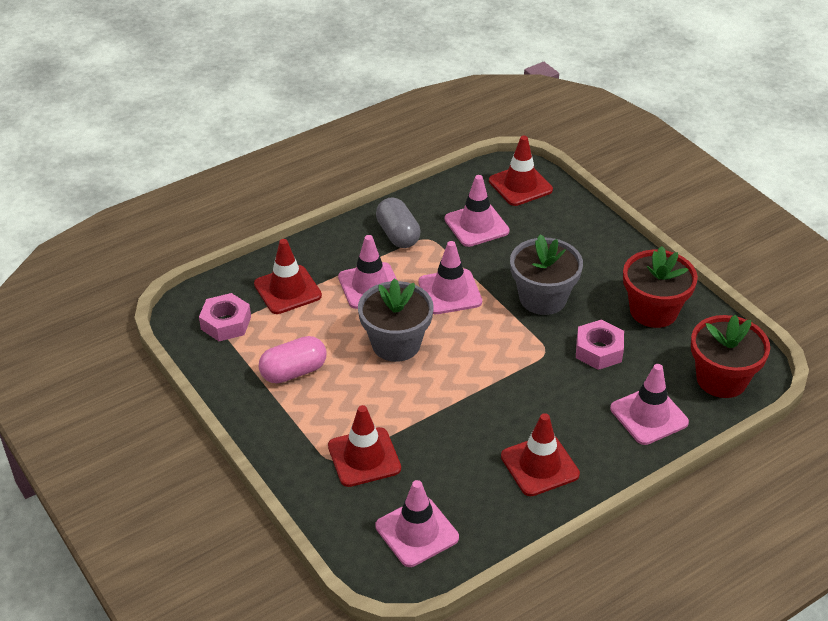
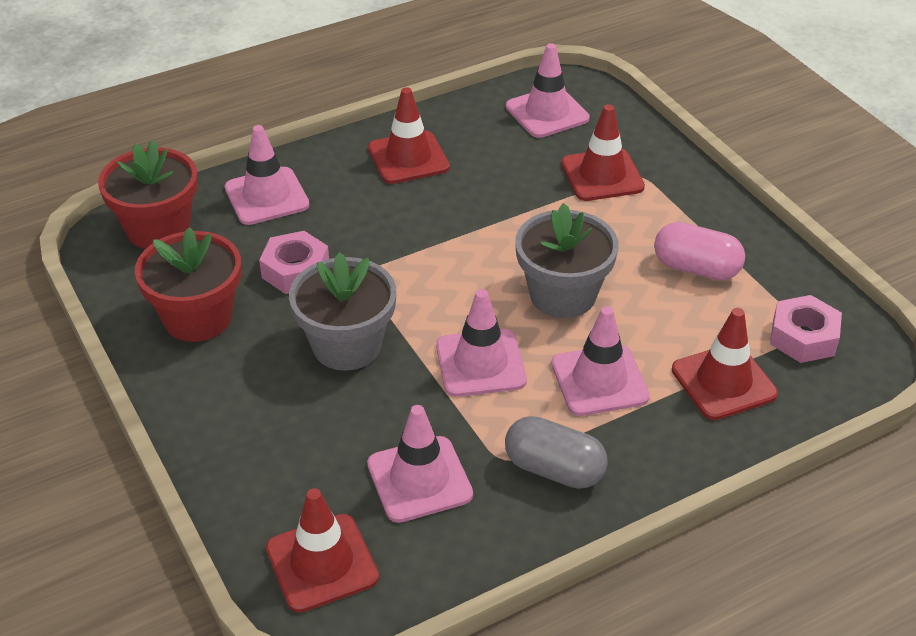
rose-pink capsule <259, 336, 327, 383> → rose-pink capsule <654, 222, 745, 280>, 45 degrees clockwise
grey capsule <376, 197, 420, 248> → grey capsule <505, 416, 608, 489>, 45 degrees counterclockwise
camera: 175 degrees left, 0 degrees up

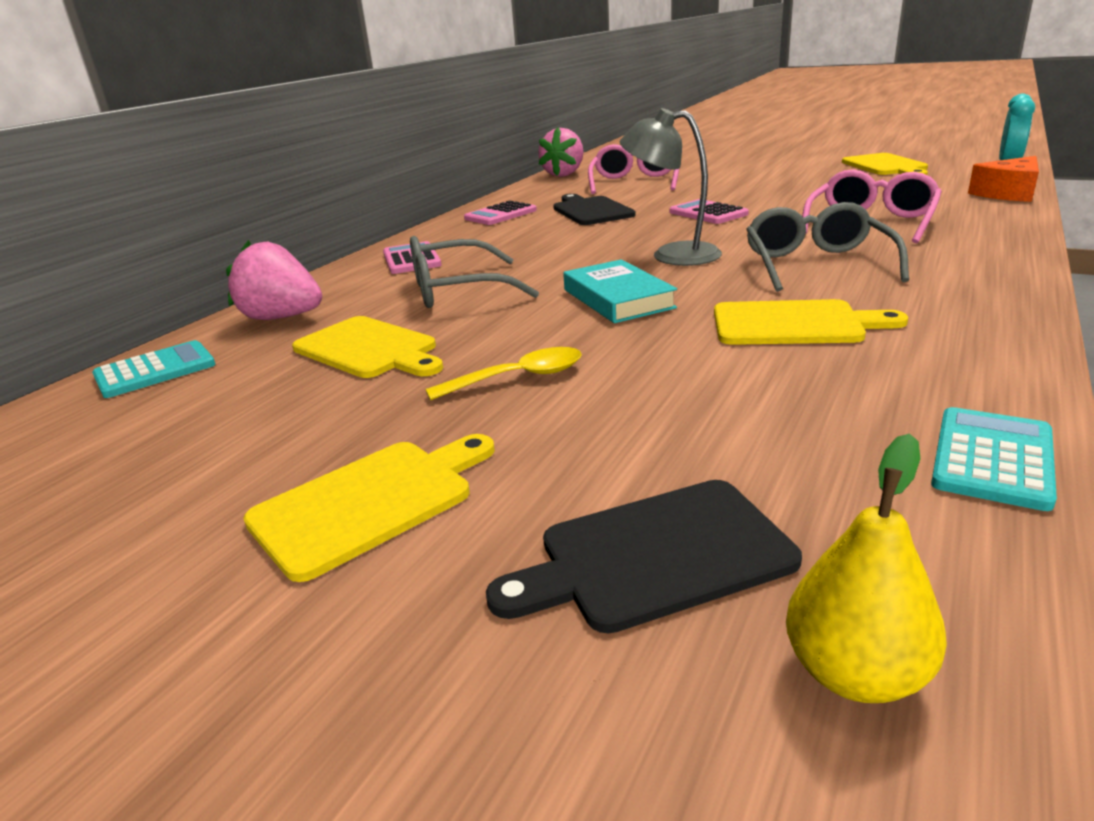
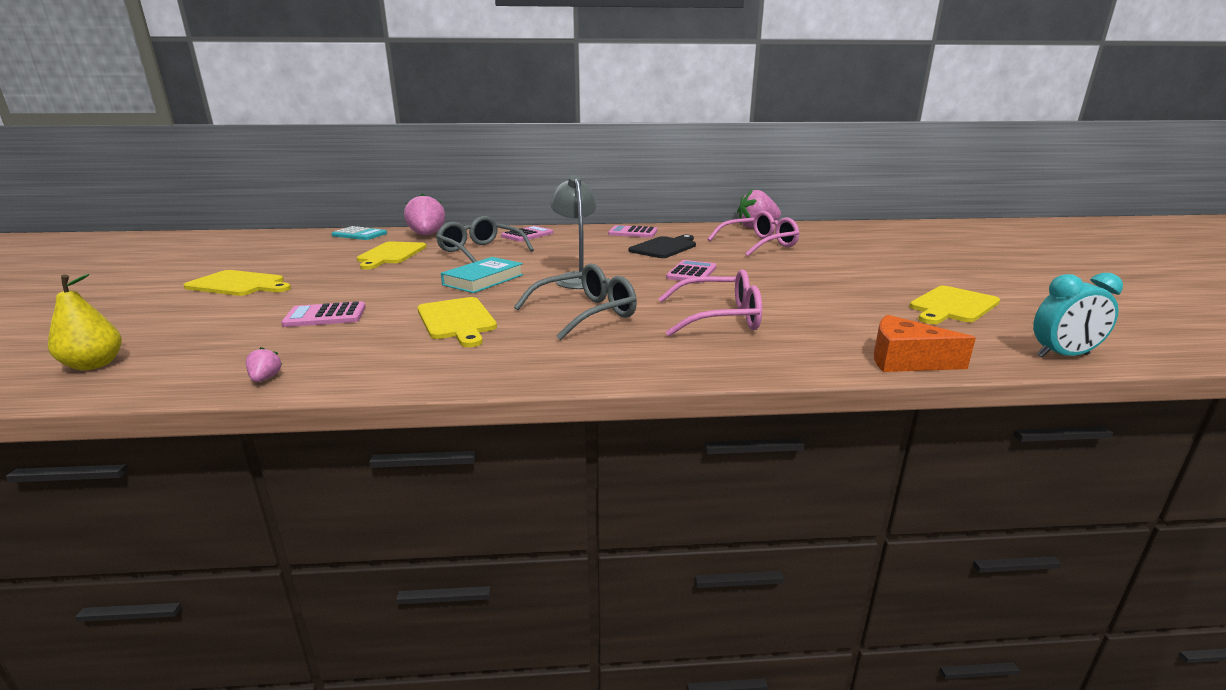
bright yellow tablespoon <425, 347, 582, 400> → -
jet-black chopping board <486, 480, 802, 633> → -
turquoise adding machine <931, 407, 1057, 511> → rose-pink strawberry <246, 347, 282, 382>
- → rose-pink adding machine <281, 301, 366, 327>
camera: 55 degrees right, 5 degrees down

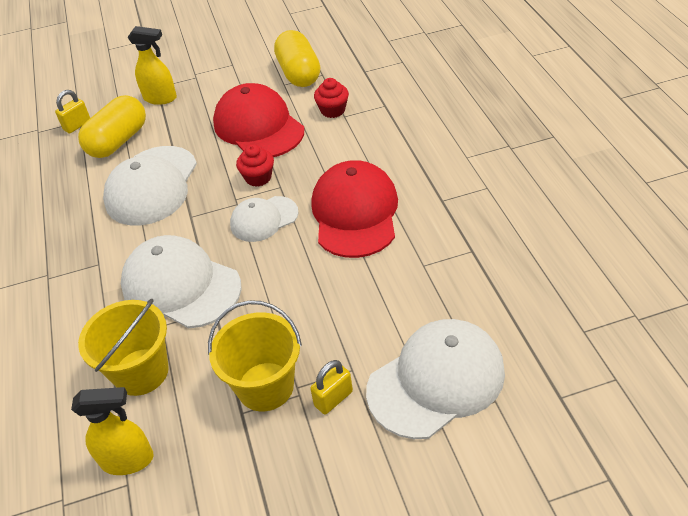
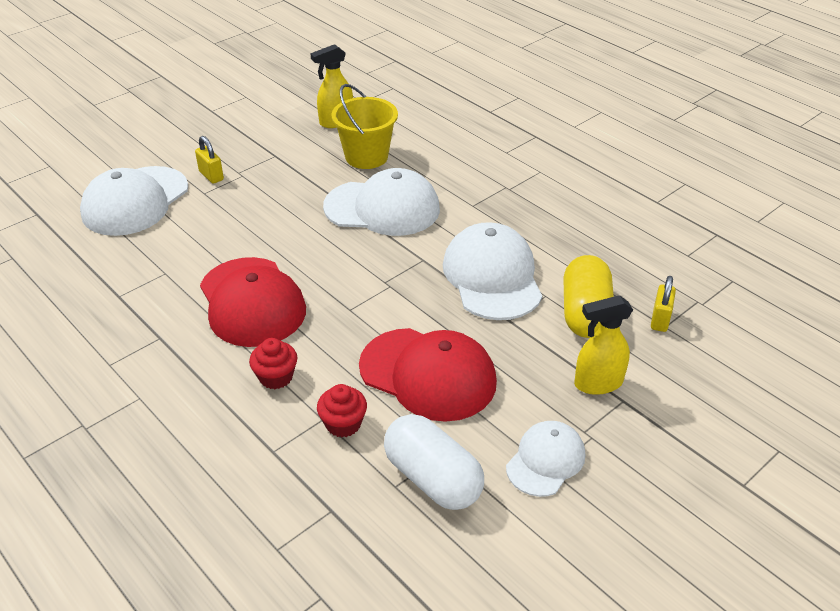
bright yellow pail <208, 300, 302, 411> → -
snow-white baseball cap <230, 196, 298, 242> → snow-white baseball cap <506, 421, 585, 497>, shifted
red fairy cake <236, 144, 274, 187> → red fairy cake <249, 338, 297, 389>, shifted
bright yellow capsule <274, 30, 320, 87> → snow-white capsule <384, 414, 484, 510>
bright yellow padlock <310, 360, 353, 415> → bright yellow padlock <195, 136, 224, 184>, 60 degrees counterclockwise
camera: 150 degrees right, 5 degrees down

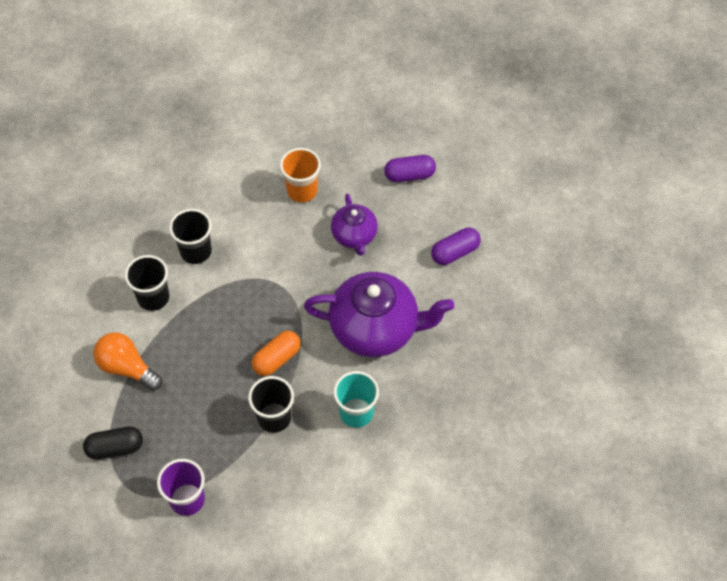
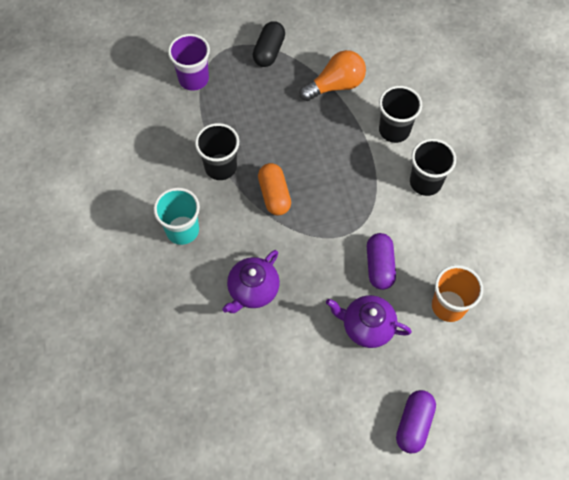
purple teapot <304, 272, 454, 357> → purple teapot <222, 250, 280, 313>, x0.55
purple capsule <431, 228, 481, 265> → purple capsule <367, 233, 396, 290>, shifted
camera: 120 degrees right, 5 degrees up

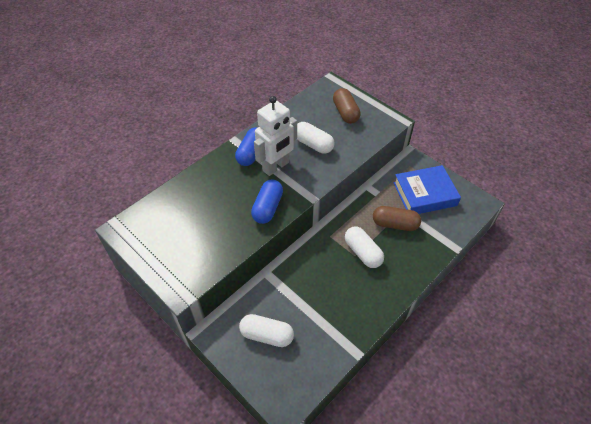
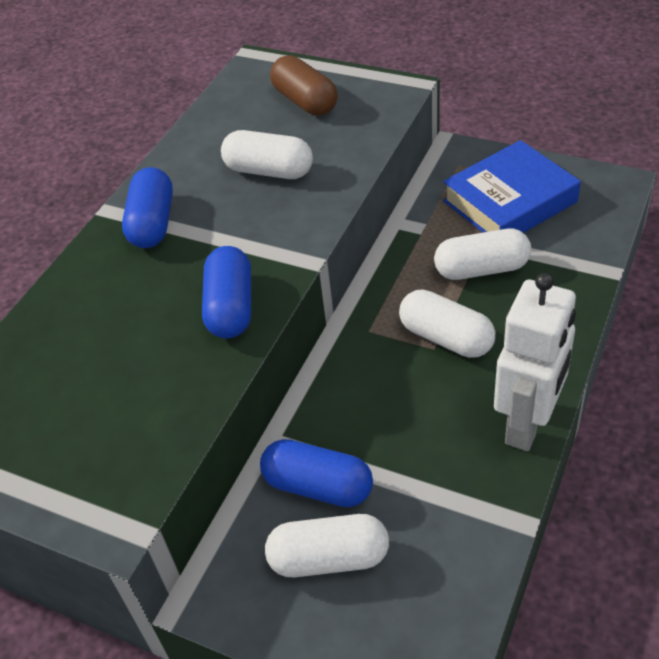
snow-white toy robot <254, 96, 297, 176> → snow-white toy robot <494, 273, 576, 451>, shifted
brown capsule <373, 206, 421, 231> → snow-white capsule <434, 229, 531, 280>
- → blue capsule <260, 439, 373, 507>
camera: 15 degrees left, 5 degrees down

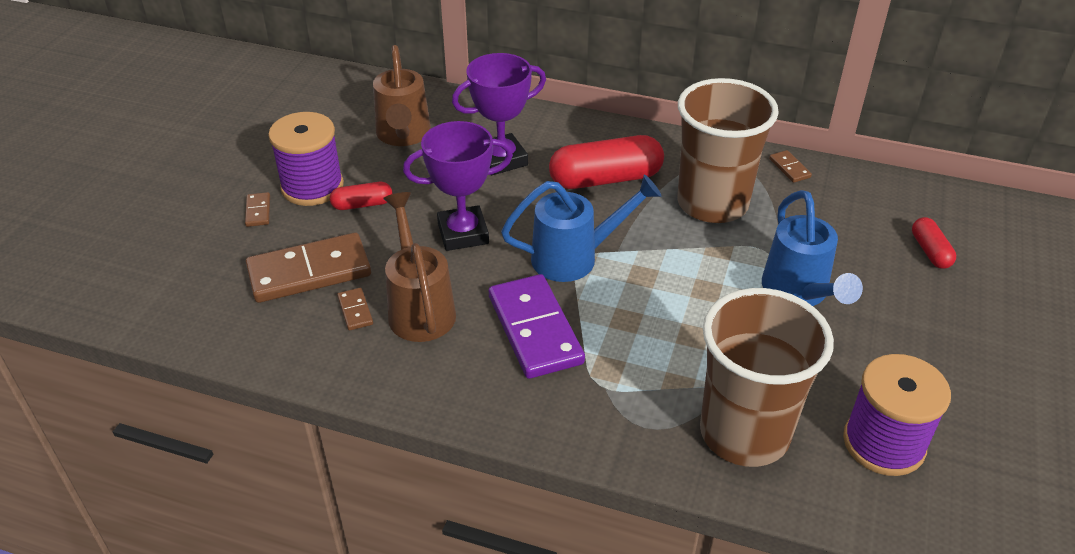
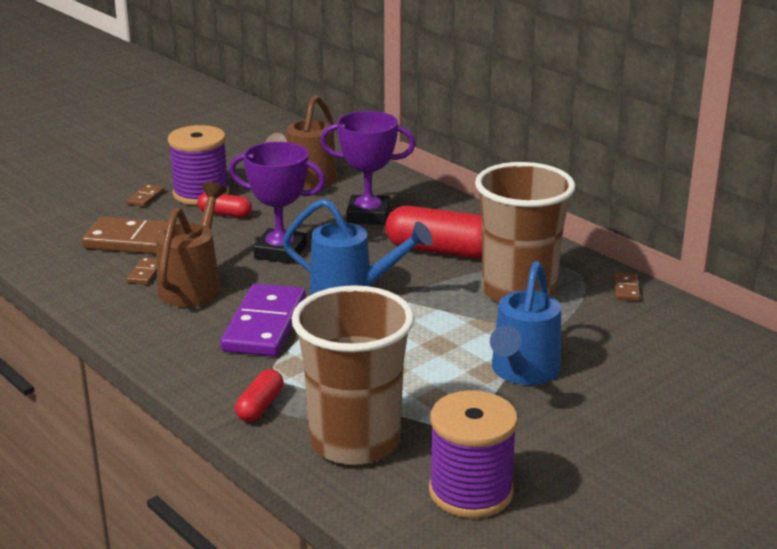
red capsule <912, 217, 956, 269> → red capsule <235, 369, 284, 422>, shifted
camera: 30 degrees right, 15 degrees down

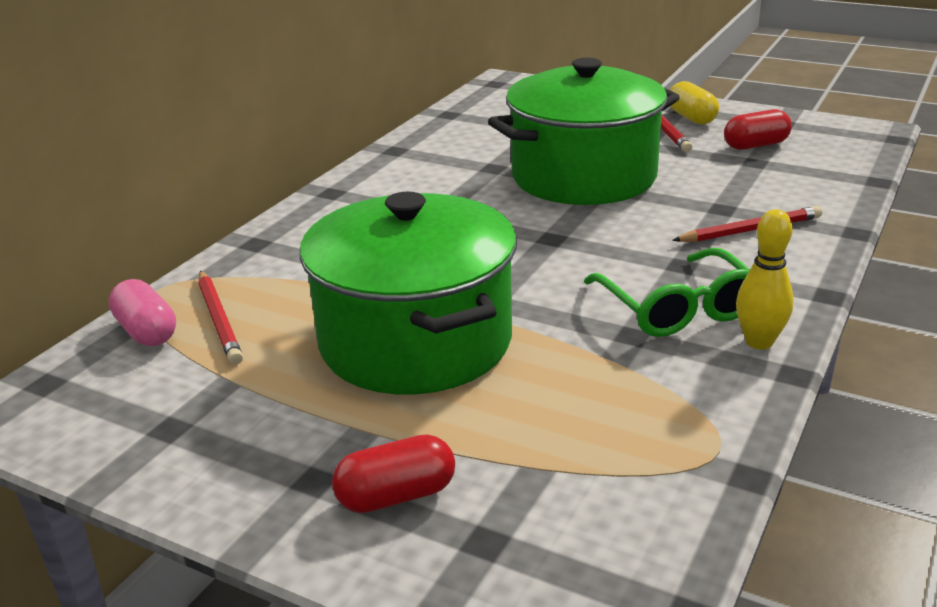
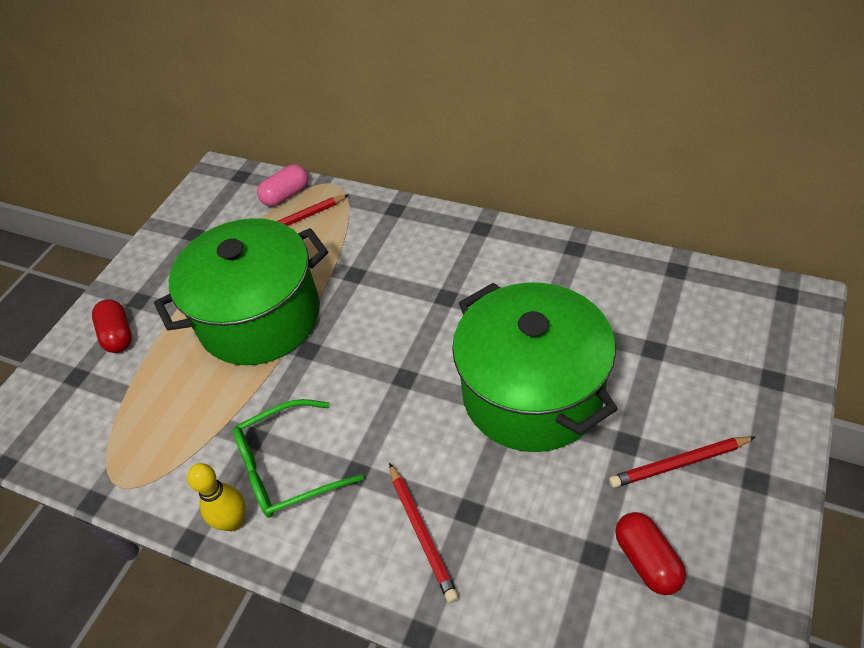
bright yellow capsule <670, 81, 719, 124> → -
camera: 90 degrees right, 20 degrees up

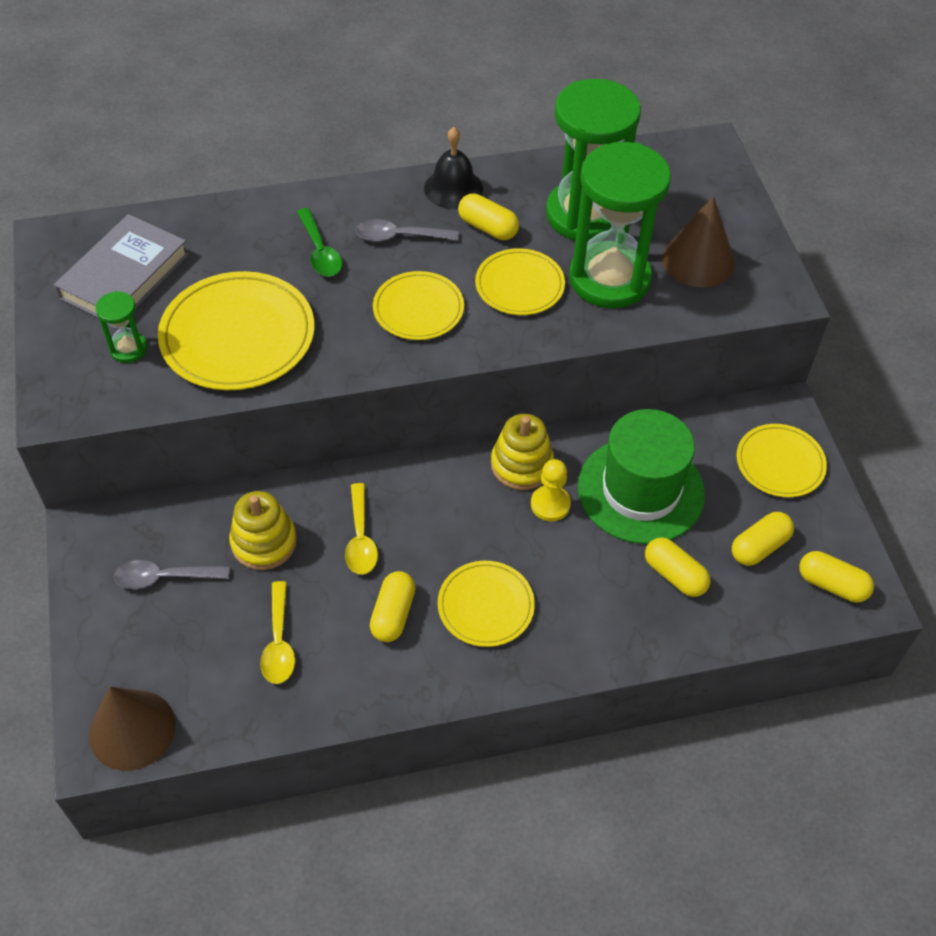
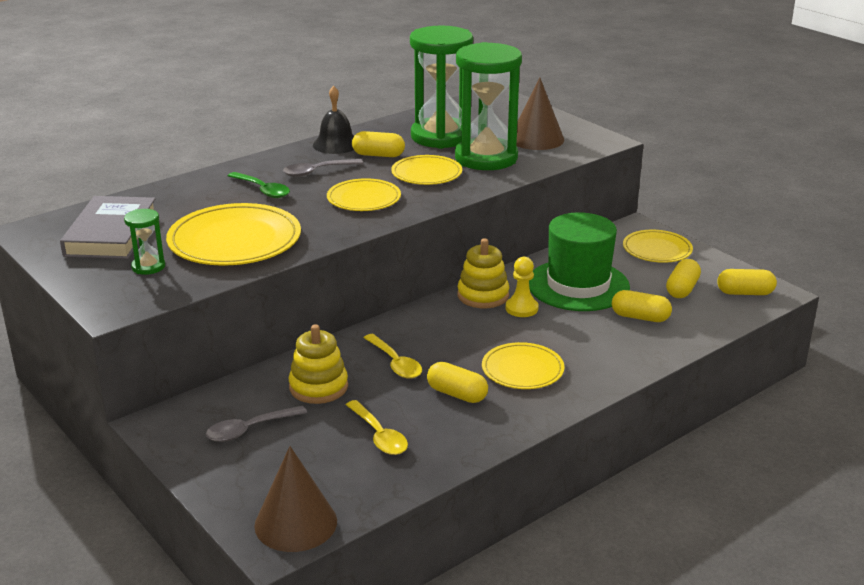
bright yellow capsule <370, 571, 416, 642> → bright yellow capsule <427, 362, 488, 403>, 45 degrees counterclockwise
camera: 25 degrees left, 25 degrees down

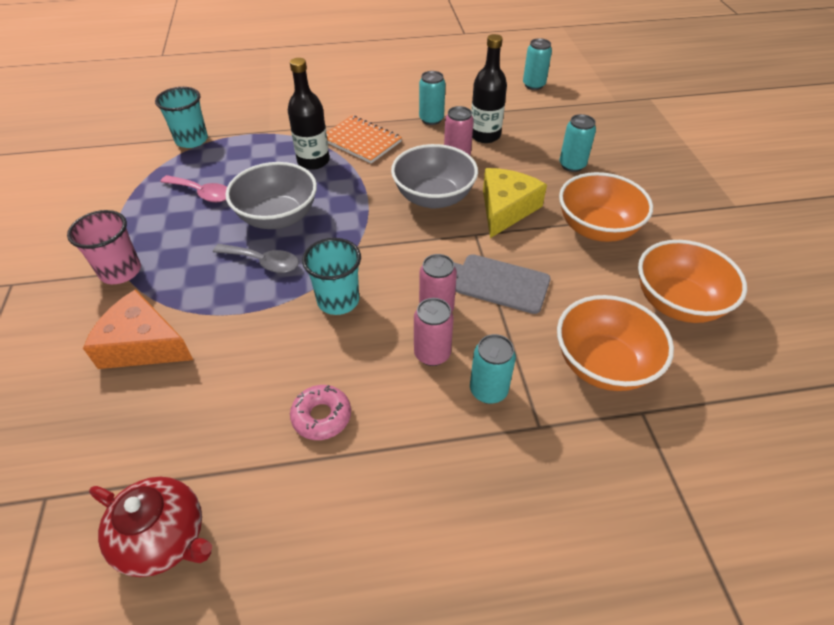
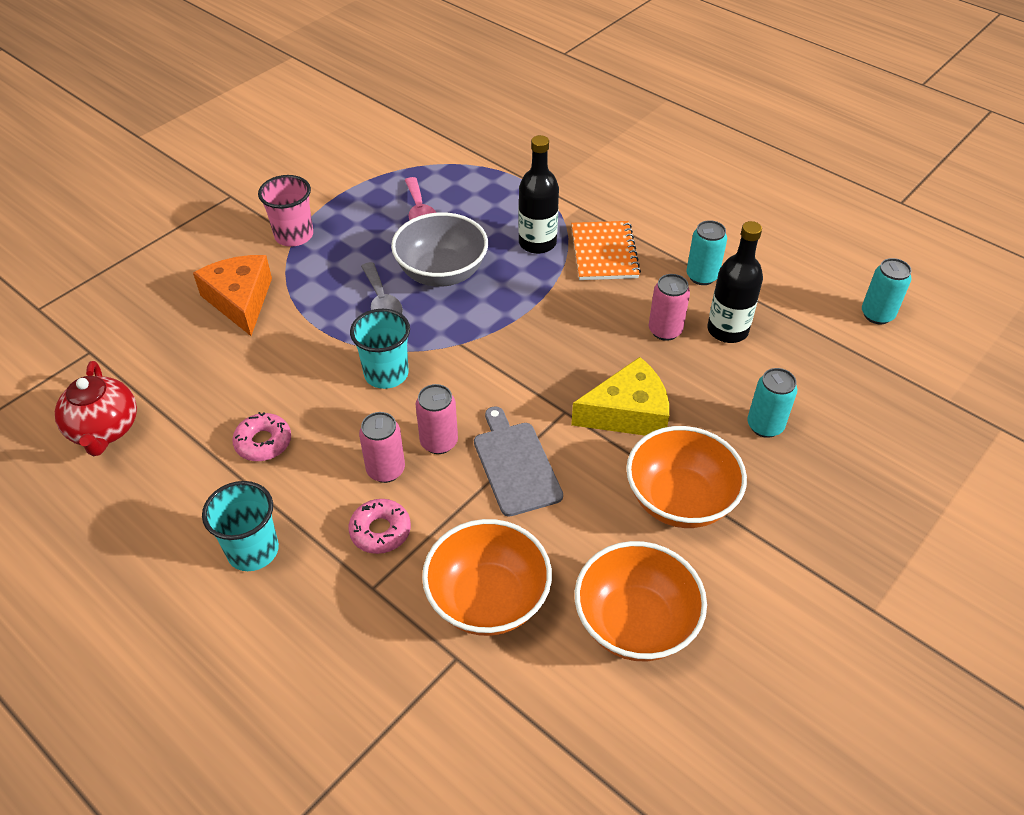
turquoise cup <155, 87, 208, 148> → turquoise cup <202, 481, 279, 571>, shifted
grey deep dish <391, 144, 478, 209> → -
turquoise tin <470, 334, 516, 404> → rose-pink glazed donut <348, 499, 411, 554>
camera: 50 degrees right, 0 degrees up

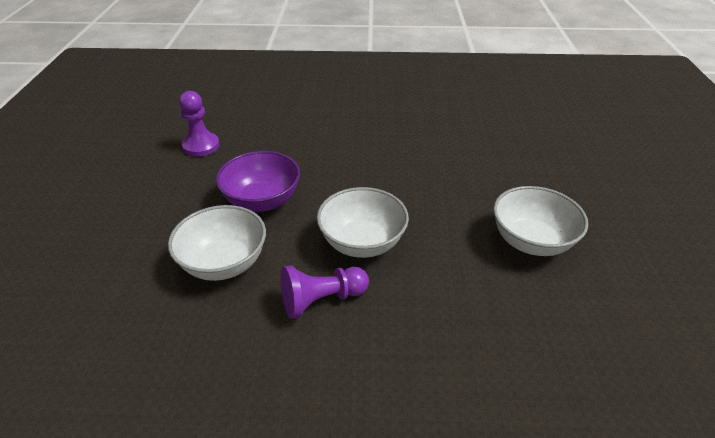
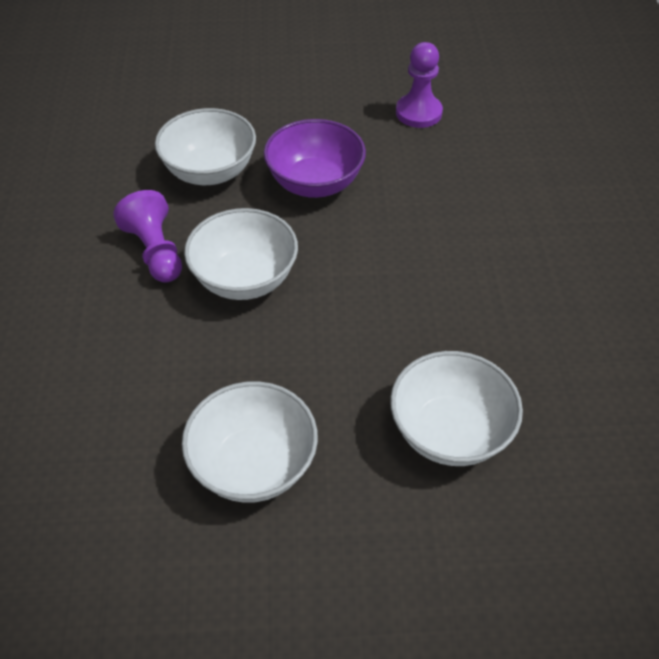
- → snow-white deep dish <390, 351, 523, 466>
camera: 85 degrees right, 10 degrees up

